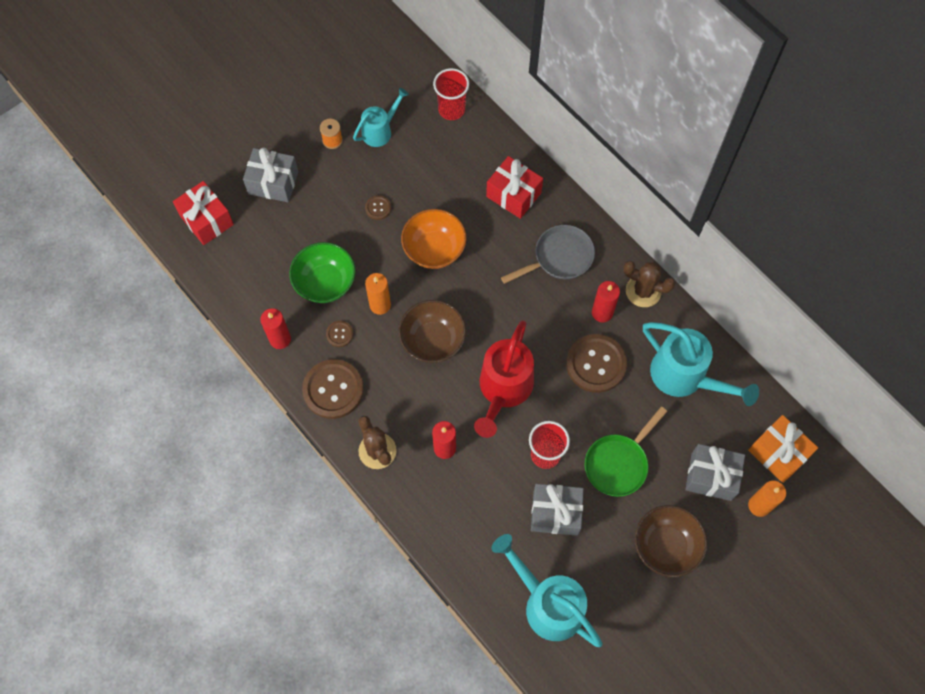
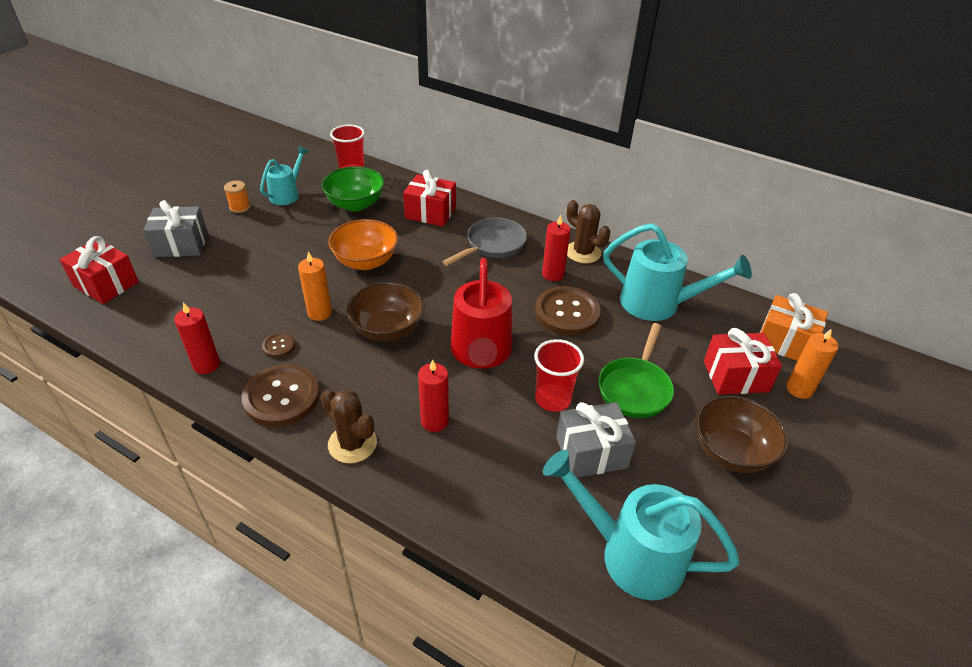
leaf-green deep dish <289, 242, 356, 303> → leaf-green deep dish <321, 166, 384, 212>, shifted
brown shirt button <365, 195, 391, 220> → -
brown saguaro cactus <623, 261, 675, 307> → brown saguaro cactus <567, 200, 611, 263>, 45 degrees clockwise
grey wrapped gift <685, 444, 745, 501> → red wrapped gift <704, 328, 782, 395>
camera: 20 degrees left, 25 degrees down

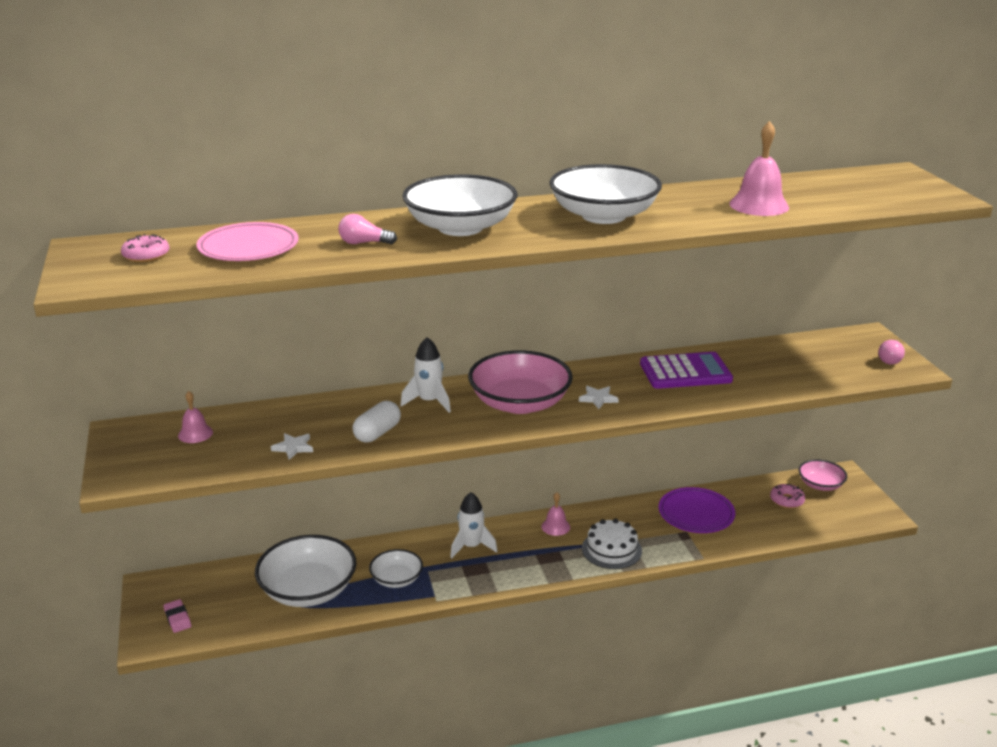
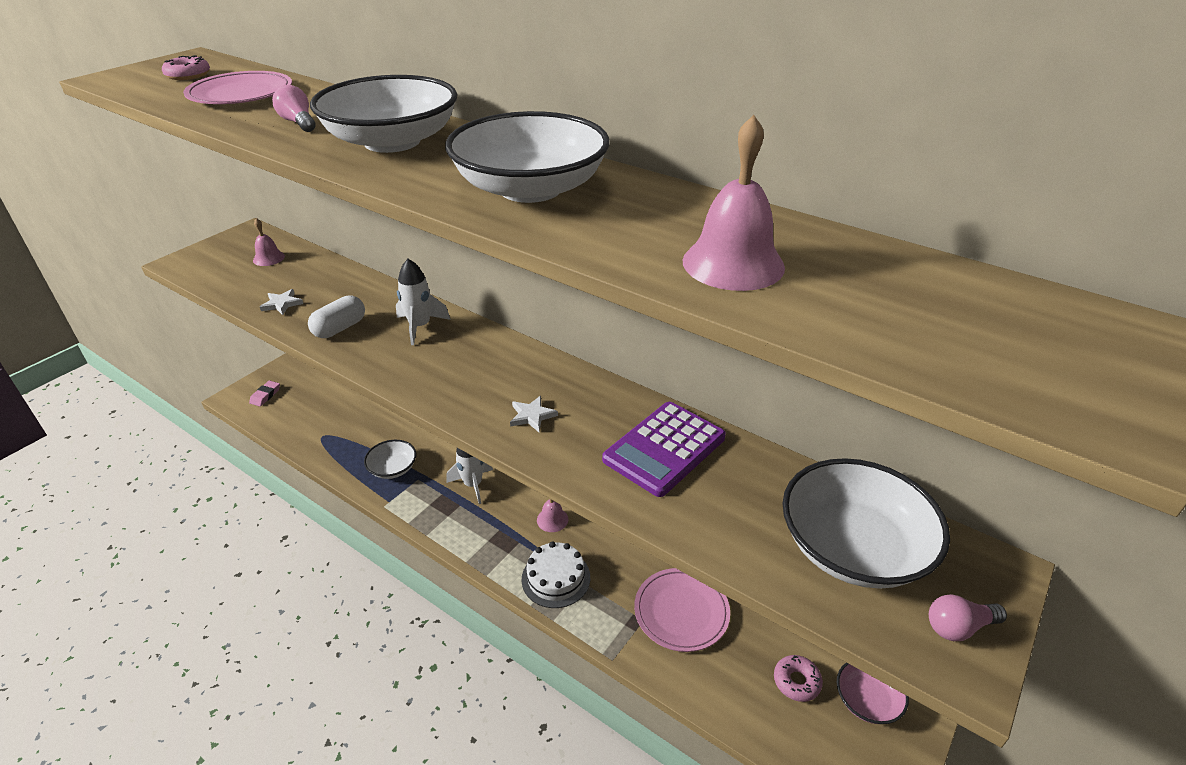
snow-white deep dish <255, 535, 356, 607> → snow-white deep dish <782, 458, 950, 589>, shifted
snow-white capsule <353, 401, 401, 442> → snow-white capsule <308, 295, 365, 338>, 45 degrees counterclockwise
rose-pink deep dish <468, 350, 573, 414> → -
purple adding machine <640, 352, 733, 389> → purple adding machine <602, 402, 726, 497>, 90 degrees clockwise
purple dinner plate <659, 487, 735, 533> → rose-pink dinner plate <634, 568, 730, 652>
camera: 50 degrees right, 10 degrees up

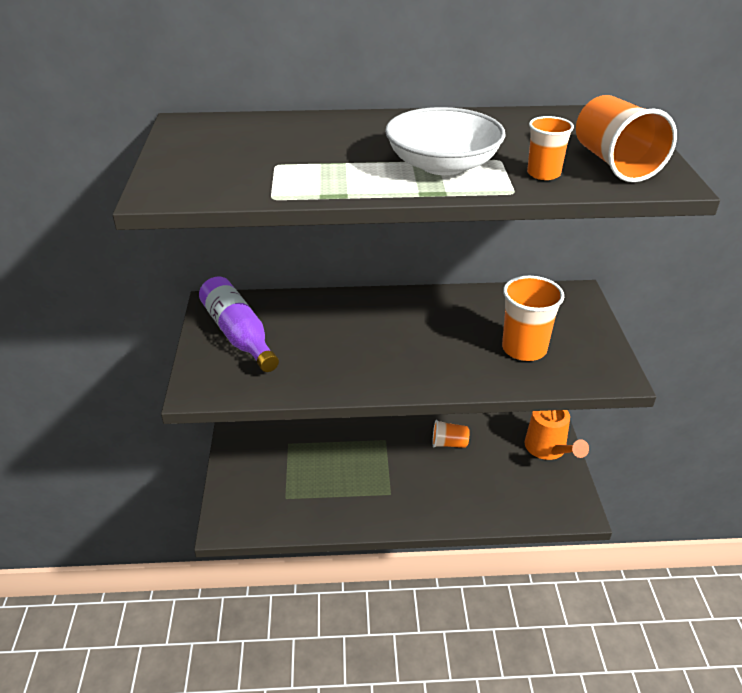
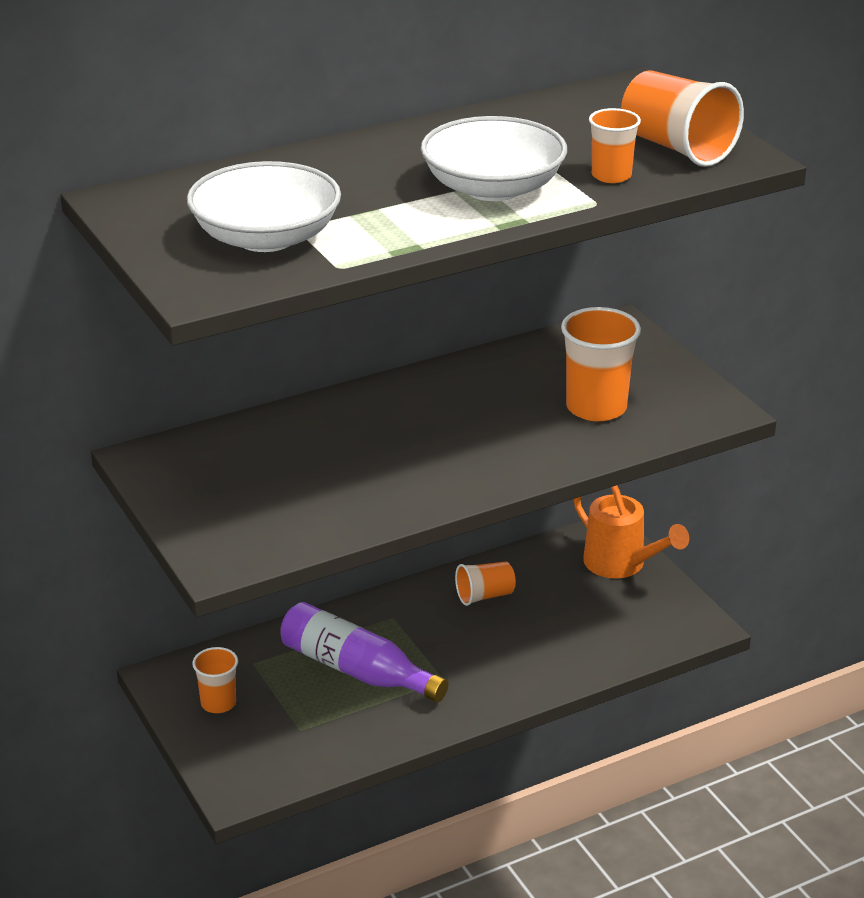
purple drink bottle <199, 276, 279, 372> → purple drink bottle <280, 602, 448, 702>, shifted
- → snow-white deep dish <187, 161, 341, 252>
- → orange cup <192, 647, 238, 713>
camera: 25 degrees left, 5 degrees down

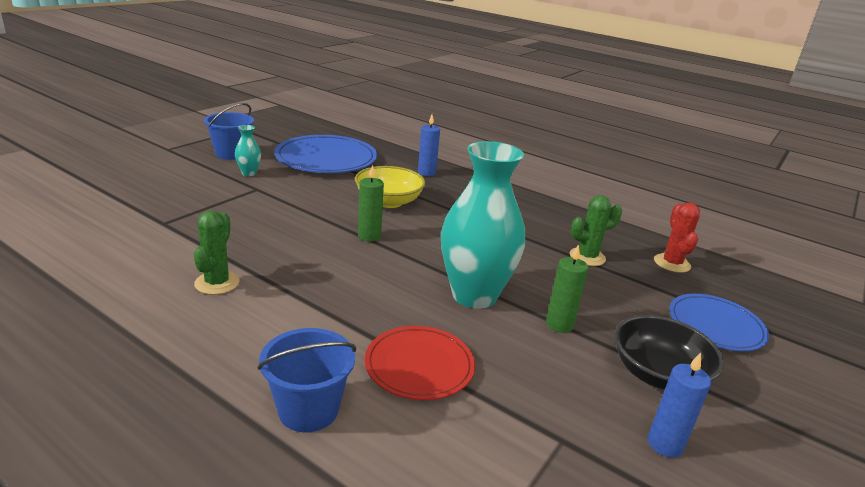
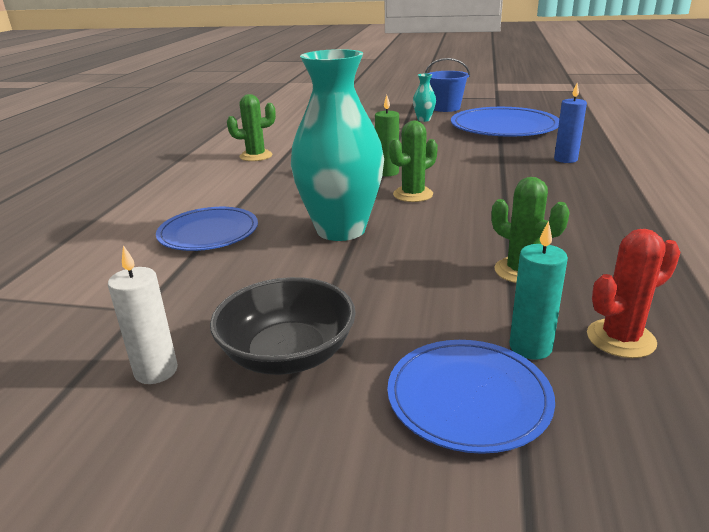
blue pail <258, 328, 356, 432> → -
bright yellow deep dish <355, 166, 425, 208> → -
red dinner plate <365, 326, 475, 400> → blue dinner plate <156, 207, 258, 251>
leaf-green pillar candle <546, 244, 588, 333> → -
blue pillar candle <648, 353, 711, 458> → snow-white pillar candle <108, 245, 178, 384>
- → leaf-green saguaro cactus <389, 120, 438, 202>
- → turquoise pillar candle <510, 221, 568, 360>
camera: 70 degrees right, 0 degrees up

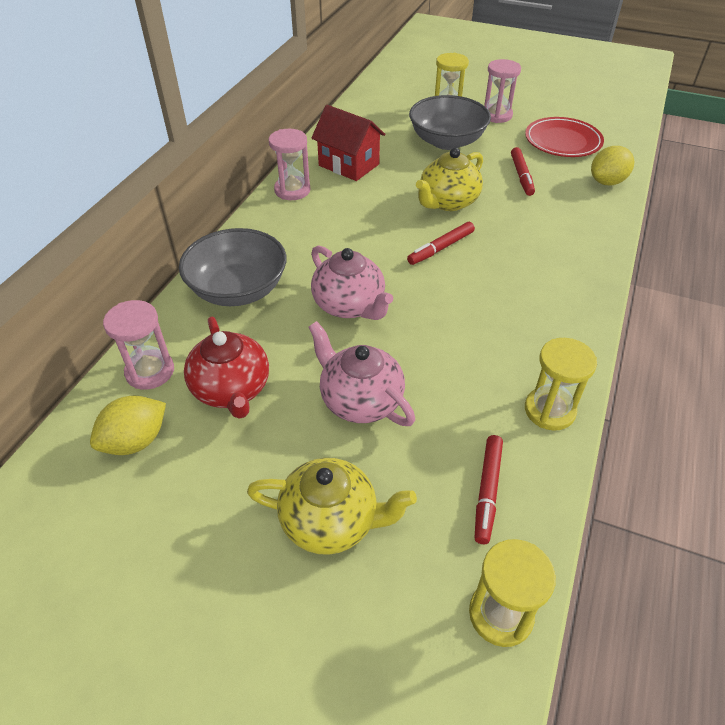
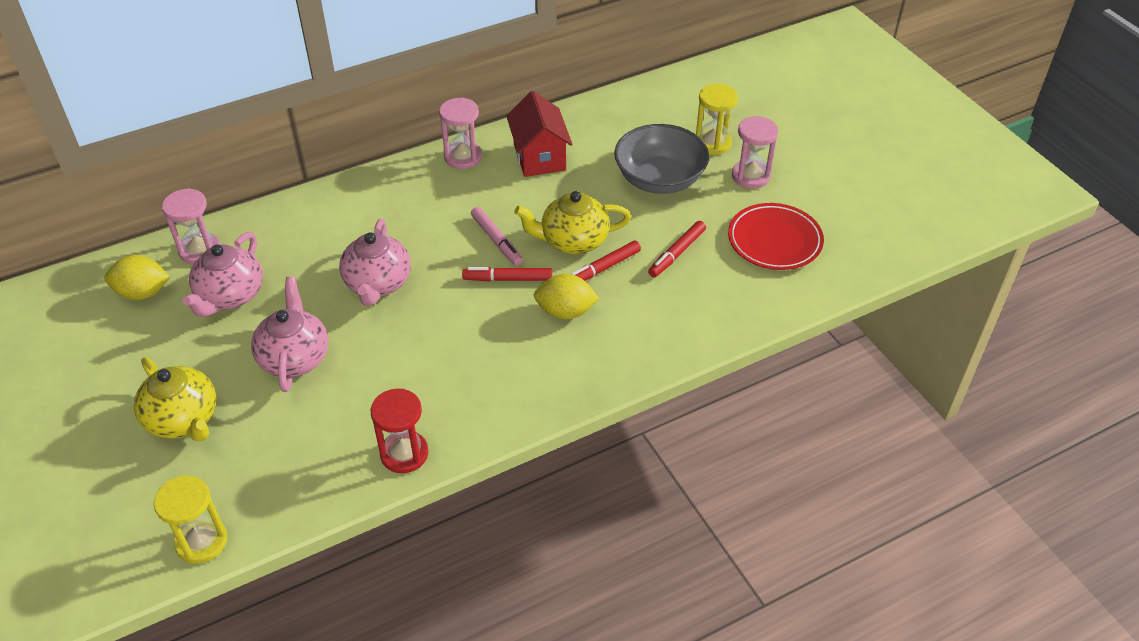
grey deep dish <179, 228, 286, 306> → -
red teapot <184, 317, 269, 419> → rose-pink teapot <182, 232, 263, 317>
red marker pen <474, 435, 503, 544> → red marker pen <571, 241, 641, 281>, shifted
bright yellow sand timer <525, 338, 597, 431> → red sand timer <371, 389, 428, 473>
bright yellow toy lemon <591, 146, 634, 185> → bright yellow toy lemon <534, 274, 600, 319>, shifted
- → rose-pink marker pen <471, 207, 523, 266>
camera: 40 degrees right, 0 degrees up

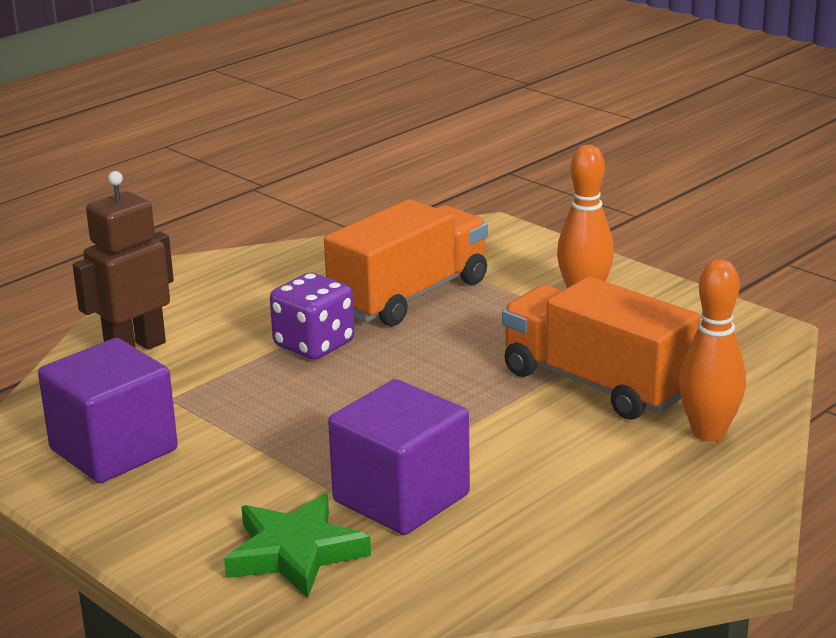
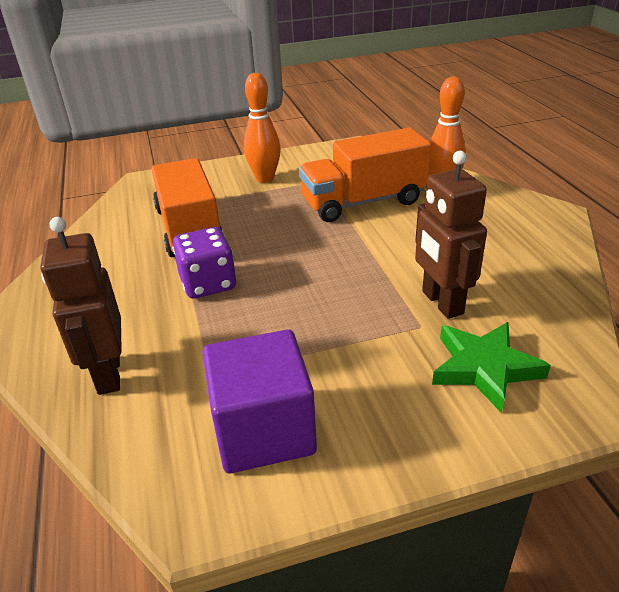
purple cube <328, 379, 470, 535> → brown toy robot <415, 151, 487, 319>
camera: 60 degrees left, 10 degrees up

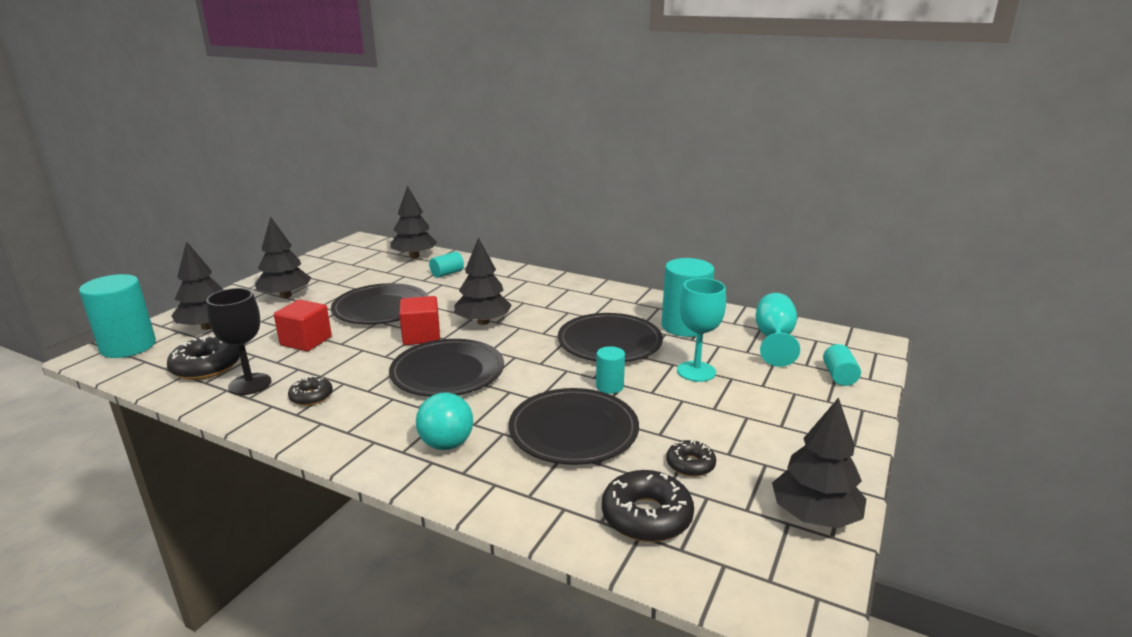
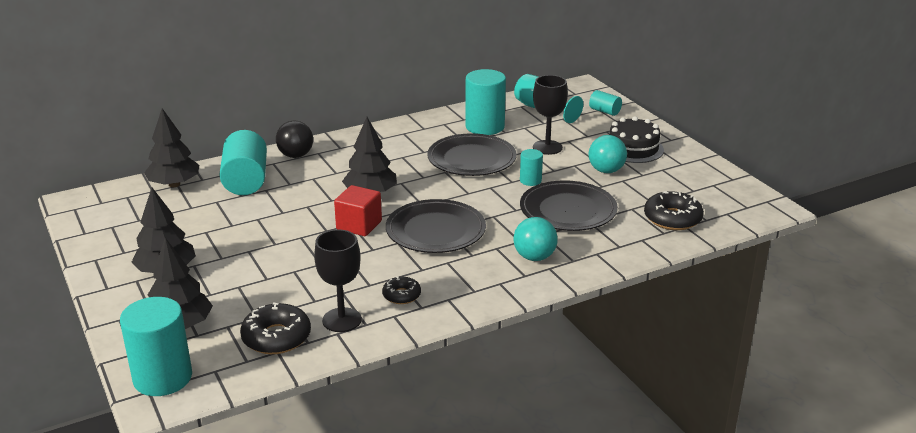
red cube <274, 300, 332, 351> → -
jet-black dinner plate <331, 283, 428, 324> → -
turquoise cylinder <429, 252, 464, 278> → turquoise cylinder <219, 130, 267, 195>, x1.97
jet-black glazed donut <666, 440, 716, 477> → -
turquoise chalice <677, 278, 726, 382> → jet-black chalice <533, 75, 568, 155>
jet-black tree <772, 397, 866, 528> → -
- → jet-black sphere <276, 121, 313, 158>
- → turquoise sphere <589, 135, 627, 173>
- → jet-black gateau <609, 116, 664, 163>
camera: 55 degrees left, 5 degrees up

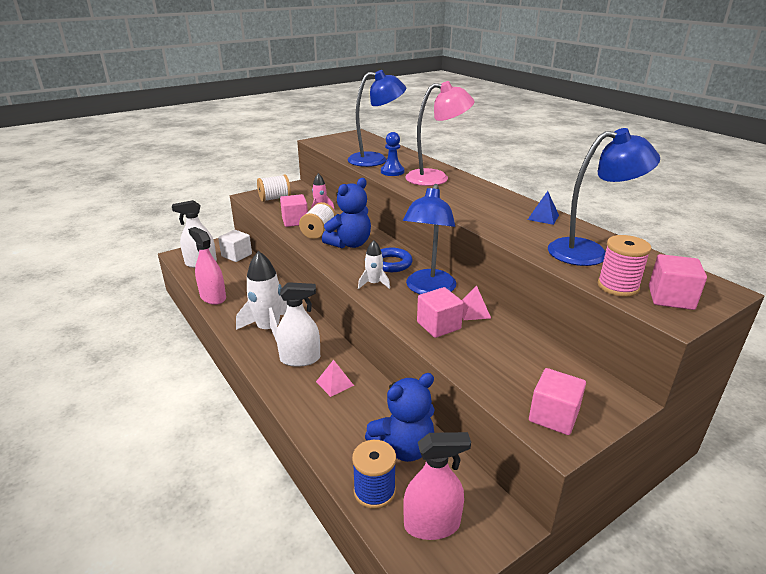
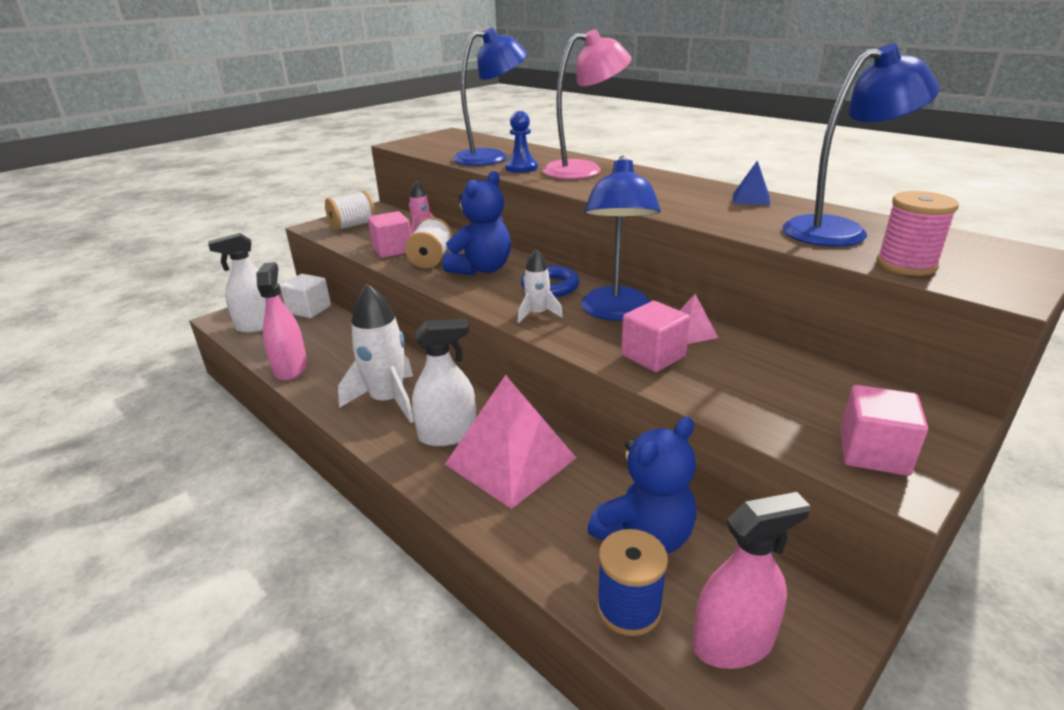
rose-pink spray cleaner <188, 227, 226, 305> → rose-pink spray cleaner <256, 262, 308, 381>, 45 degrees clockwise
rose-pink solid pyramid <316, 360, 354, 397> → rose-pink solid pyramid <445, 375, 576, 509>, x2.30
rose-pink cube <649, 254, 707, 310> → -
camera: 10 degrees left, 0 degrees up

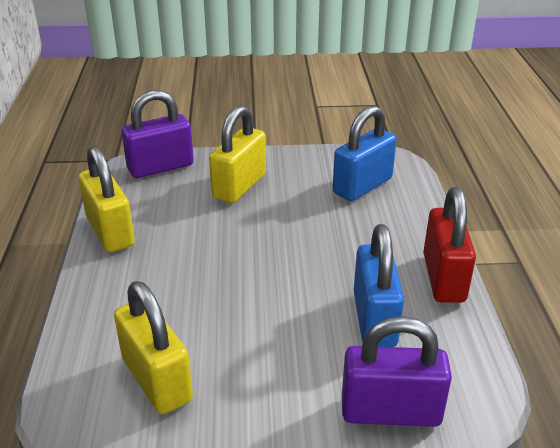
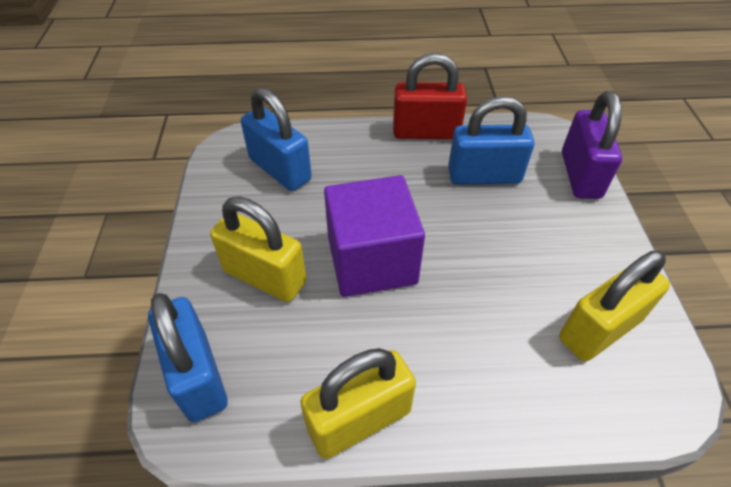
purple padlock <122, 90, 194, 178> → blue padlock <148, 293, 228, 422>
- → purple cube <324, 175, 425, 297>
camera: 90 degrees left, 15 degrees up

